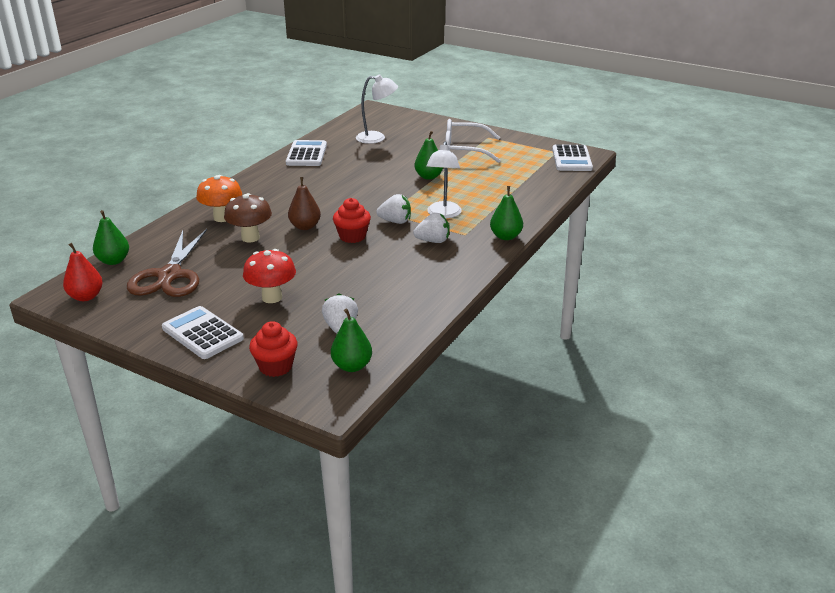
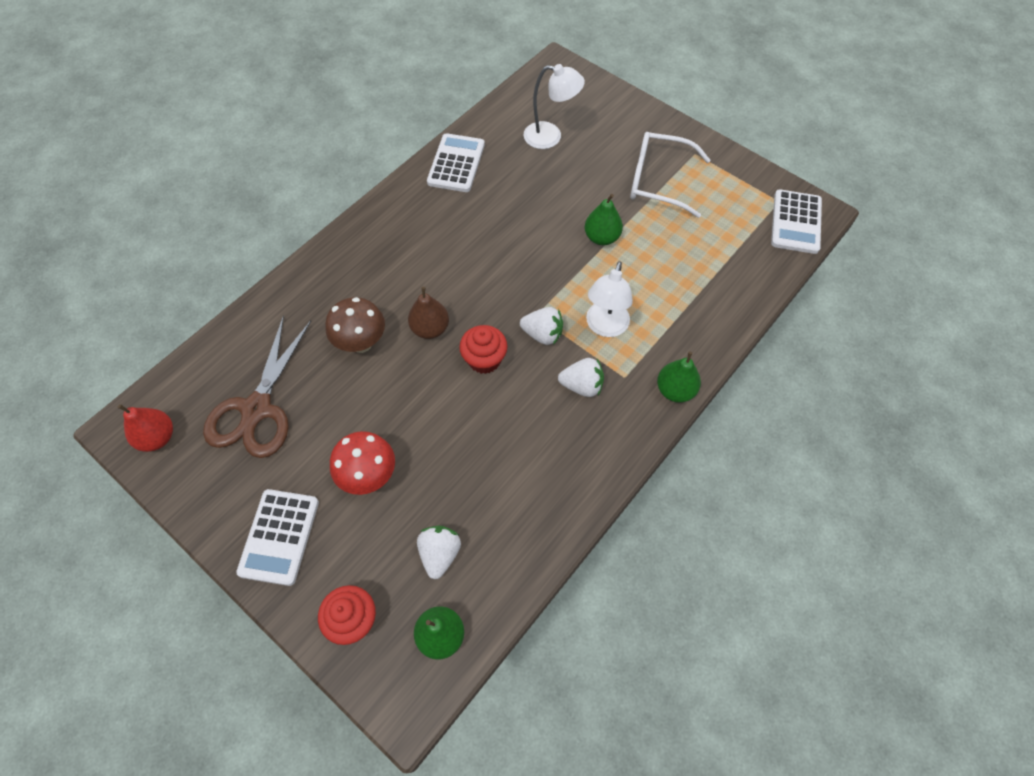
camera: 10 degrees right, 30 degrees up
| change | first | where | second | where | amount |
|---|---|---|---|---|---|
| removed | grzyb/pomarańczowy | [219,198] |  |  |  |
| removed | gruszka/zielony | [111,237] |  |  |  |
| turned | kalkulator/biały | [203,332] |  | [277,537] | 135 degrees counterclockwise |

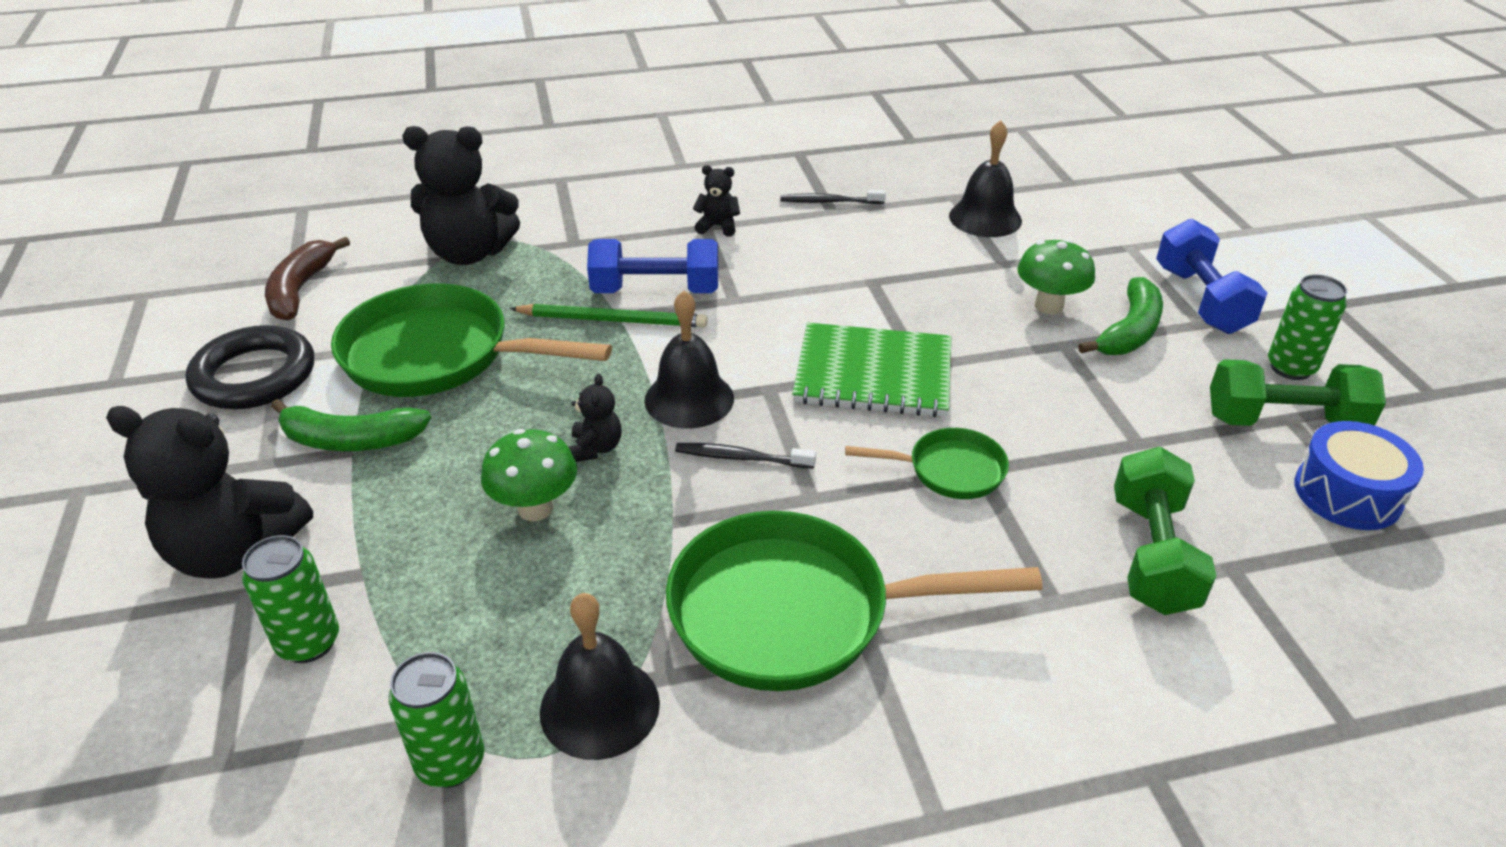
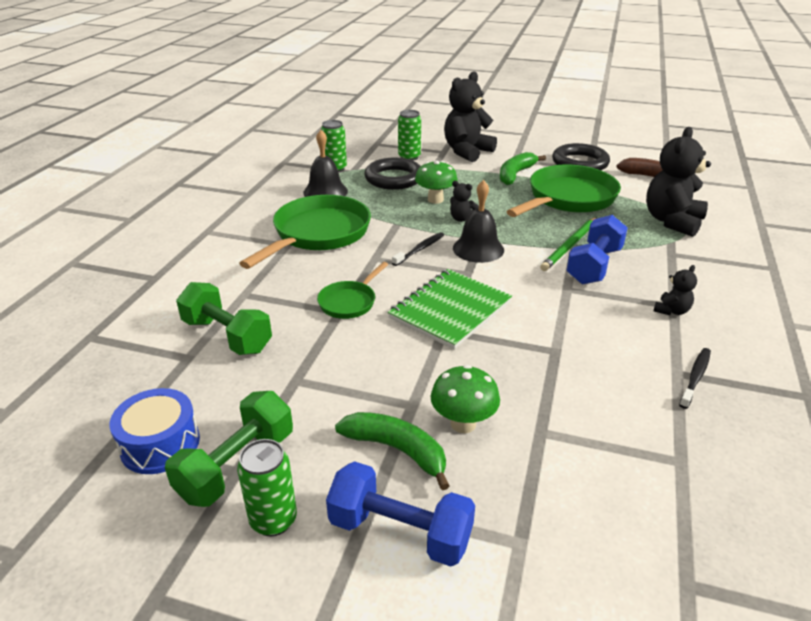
camera: 120 degrees right, 5 degrees down
| change | first | where | second | where | amount |
|---|---|---|---|---|---|
| removed | dzwonek/czarny | [985,178] |  |  |  |
| turned | banan/zielony | [1120,316] |  | [392,451] | 150 degrees clockwise |
| added |  |  | pierścień/czarny | [392,174] |  |

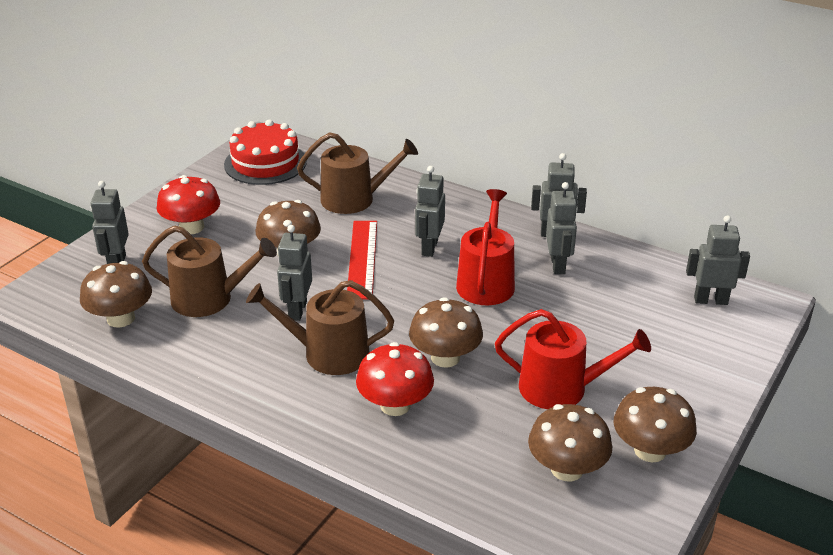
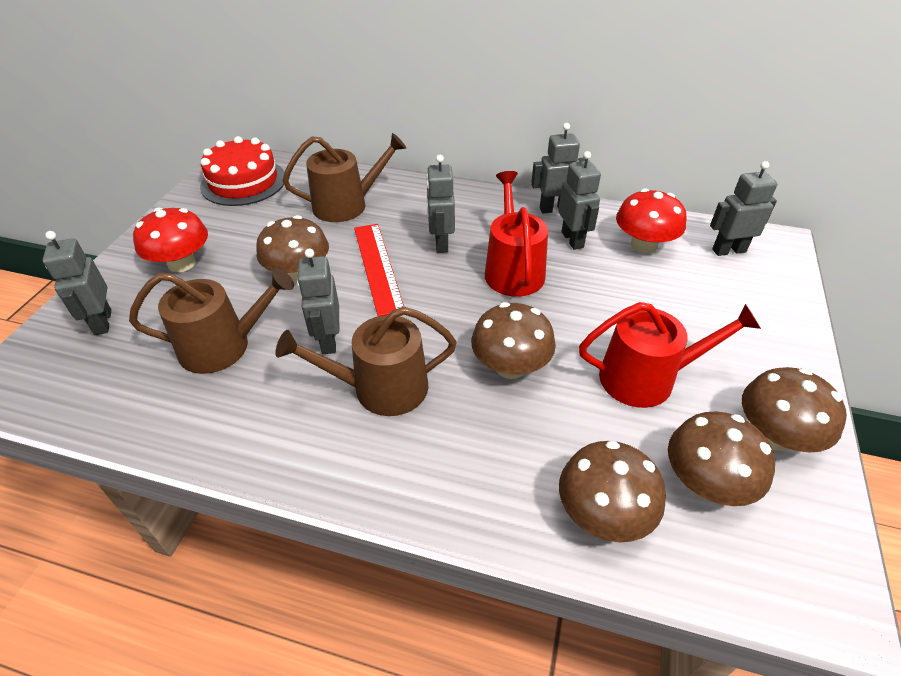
camera: 15 degrees left, 10 degrees up
| change | first | where | second | where | amount |
|---|---|---|---|---|---|
| moved | grzyb/brązowy | [116,294] |  | [612,491] |  |
| moved | grzyb/czerwony | [395,379] |  | [651,221] |  |

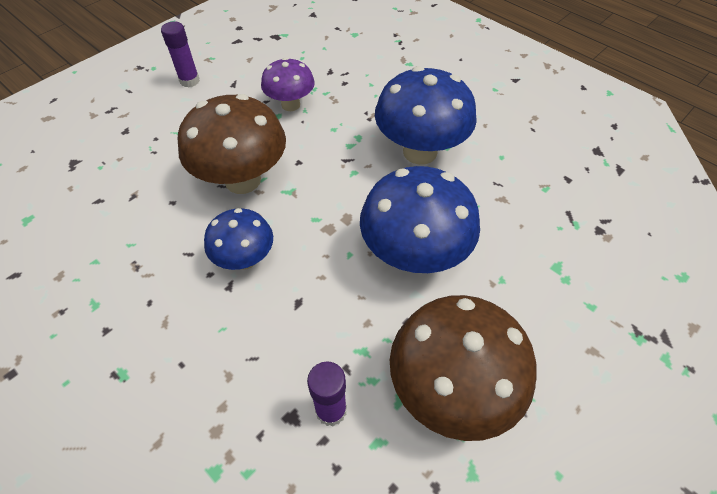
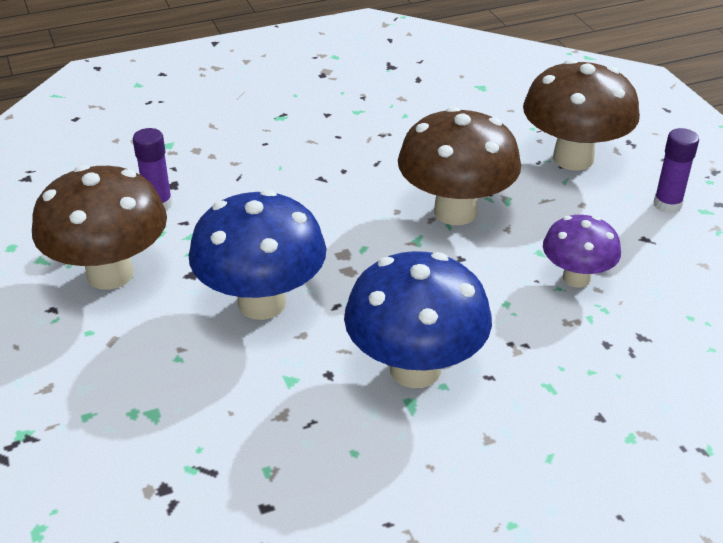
camera: 115 degrees right, 15 degrees down
| change | first | where | second | where | amount |
|---|---|---|---|---|---|
| removed | grzyb/niebieski | [238,239] |  |  |  |
| added |  |  | grzyb/brązowy | [581,115] |  |

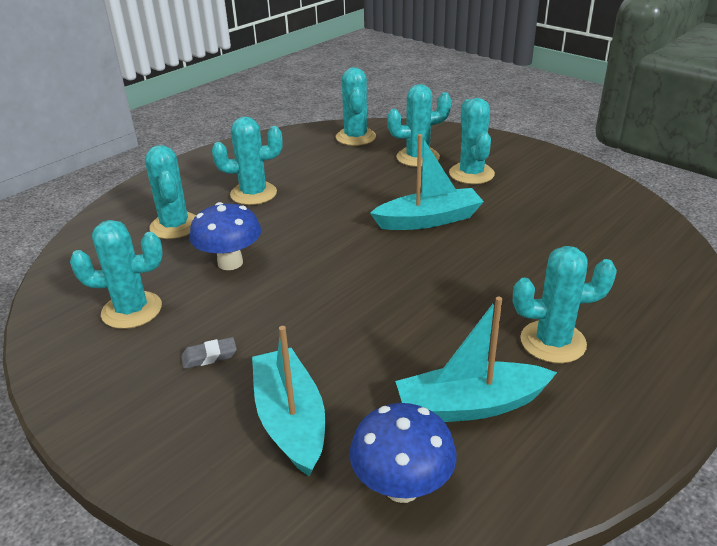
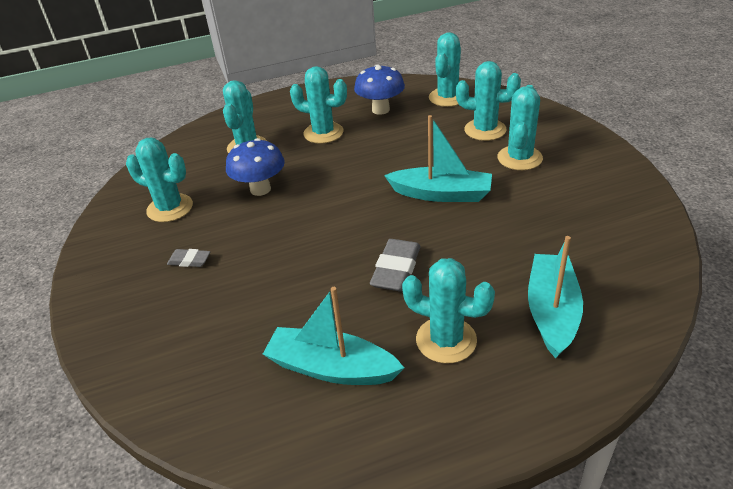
camera: 30 degrees right, 5 degrees up
| change | first | where | second | where | amount |
|---|---|---|---|---|---|
| moved | łódka/turkusowy | [288,401] |  | [555,297] |  |
| moved | grzyb/niebieski | [403,453] |  | [379,89] |  |
| added |  |  | gumka do mazania/szary | [395,265] |  |

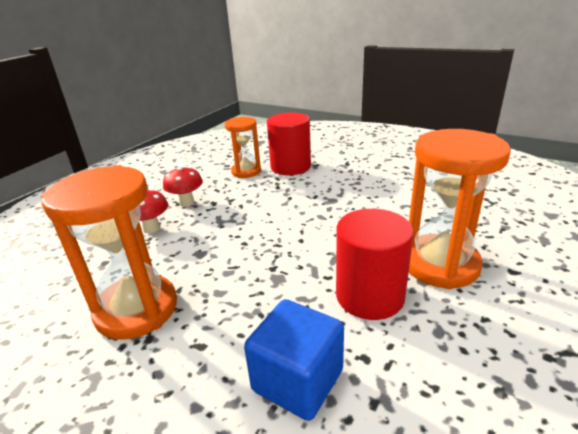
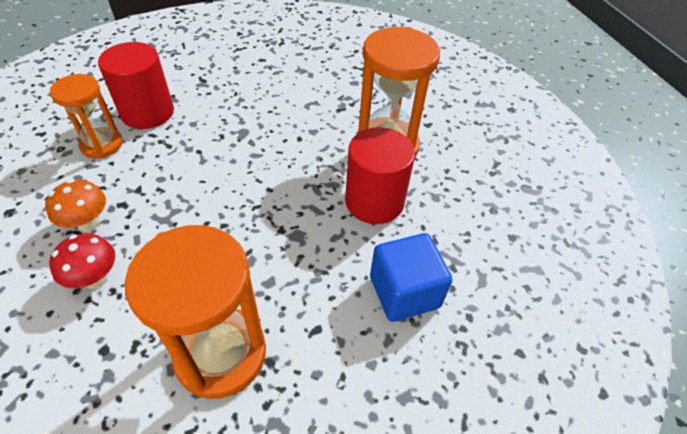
camera: 55 degrees left, 20 degrees up
| change | first | where | second | where | amount |
|---|---|---|---|---|---|
| recoloured | grzyb/czerwony | [183,187] | grzyb/pomarańczowy | [75,206] |  |

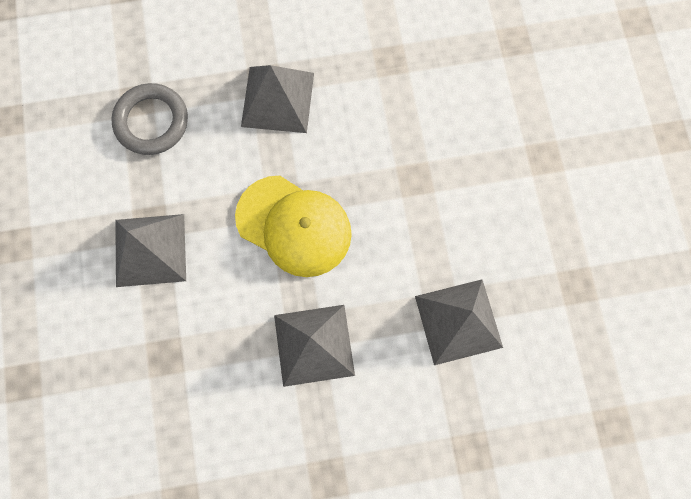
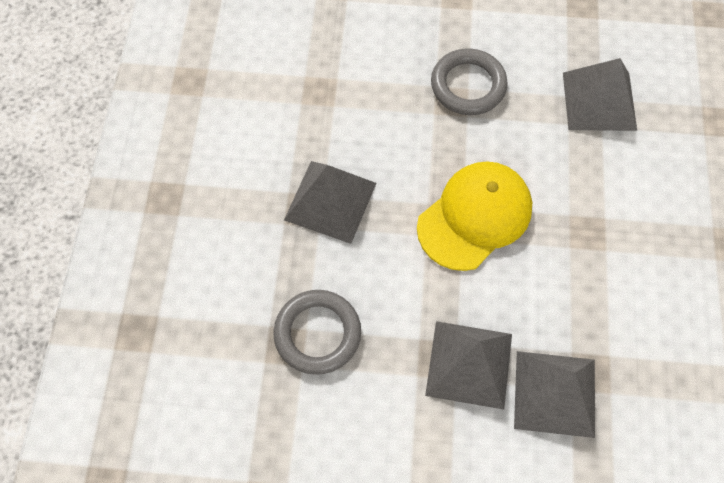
camera: 75 degrees left, 10 degrees down
| change | first | where | second | where | amount |
|---|---|---|---|---|---|
| moved | piramida/szary | [314,346] |  | [554,394] |  |
| added |  |  | pierścień/szary | [469,81] |  |

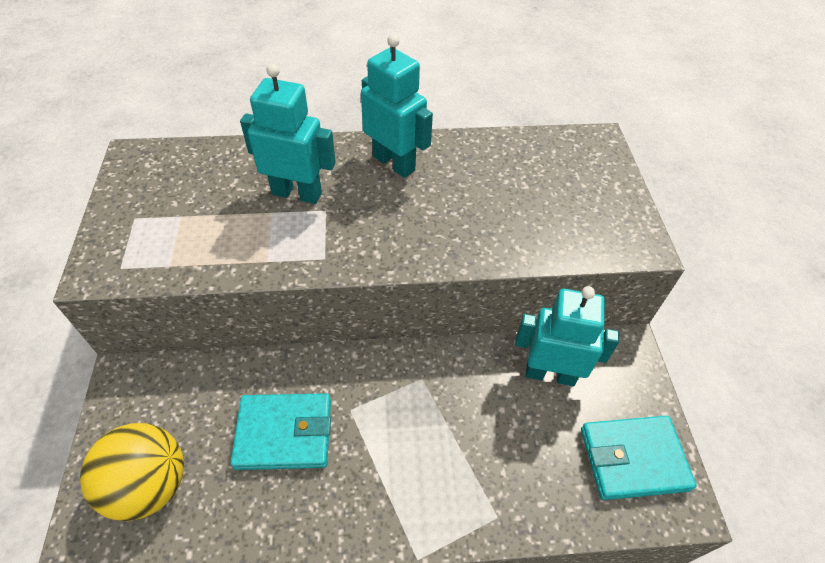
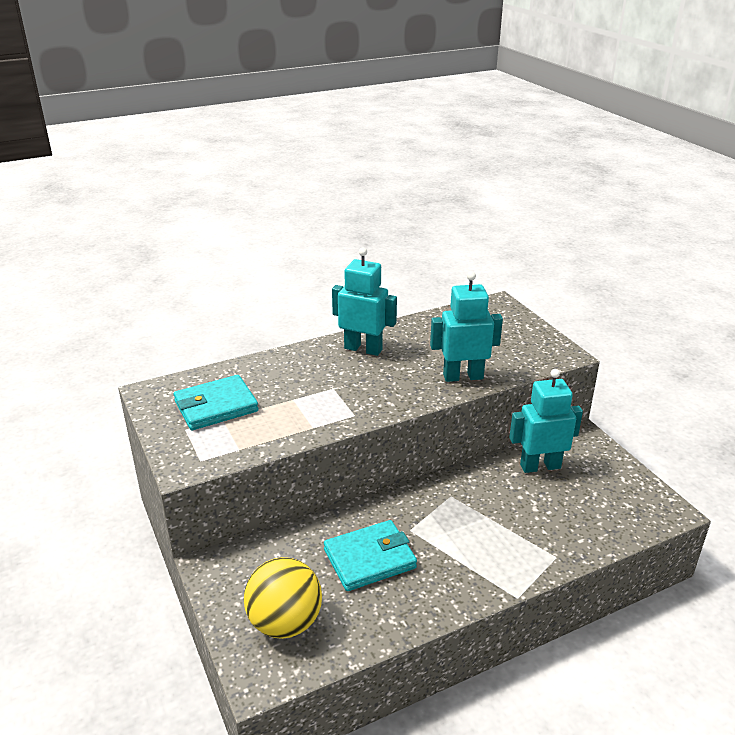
camera: 20 degrees left, 20 degrees down
| change | first | where | second | where | amount |
|---|---|---|---|---|---|
| moved | robot/turkusowy | [288,134] |  | [466,326] |  |
| moved | portfel/turkusowy | [638,458] |  | [216,402] |  |

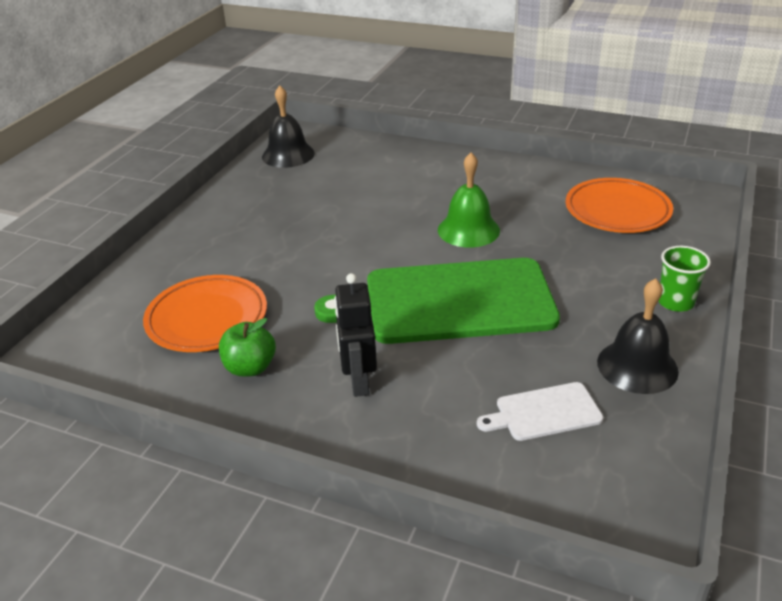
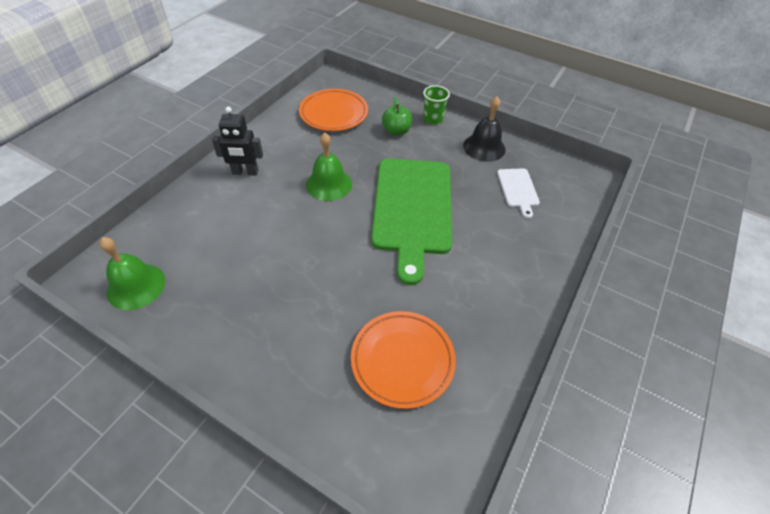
camera: 85 degrees left, 15 degrees up
| change | first | where | second | where | amount |
|---|---|---|---|---|---|
| recoloured | dzwonek/czarny | [288,126] | dzwonek/zielony | [132,273] |  |
| moved | robot/czarny | [355,335] |  | [237,141] |  |
| moved | jabłko/zielony | [247,347] |  | [397,116] |  |

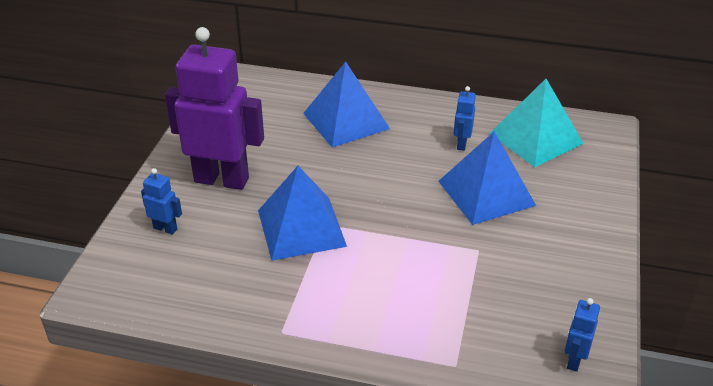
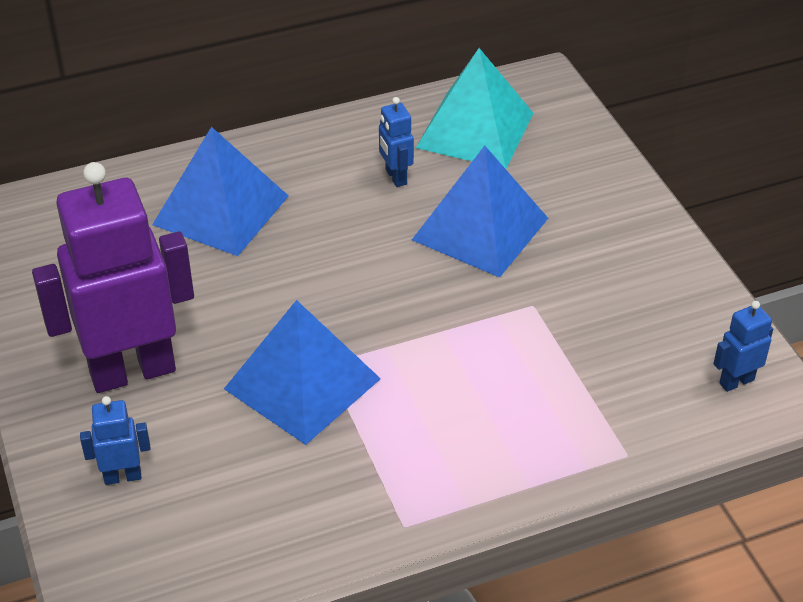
camera: 35 degrees left, 5 degrees up
| change | first | where | second | where | amount |
|---|---|---|---|---|---|
| turned | robot/niebieski | [582,335] |  | [743,346] | 75 degrees clockwise |

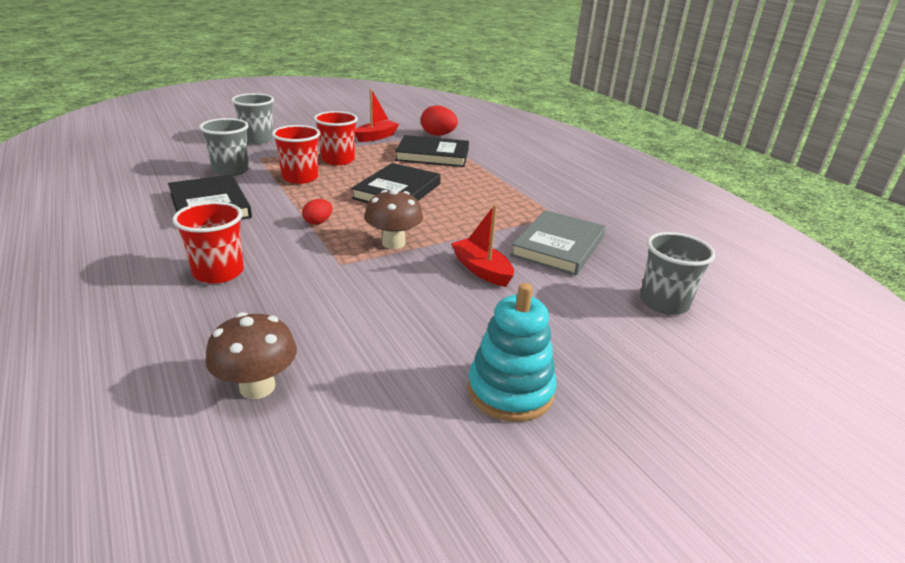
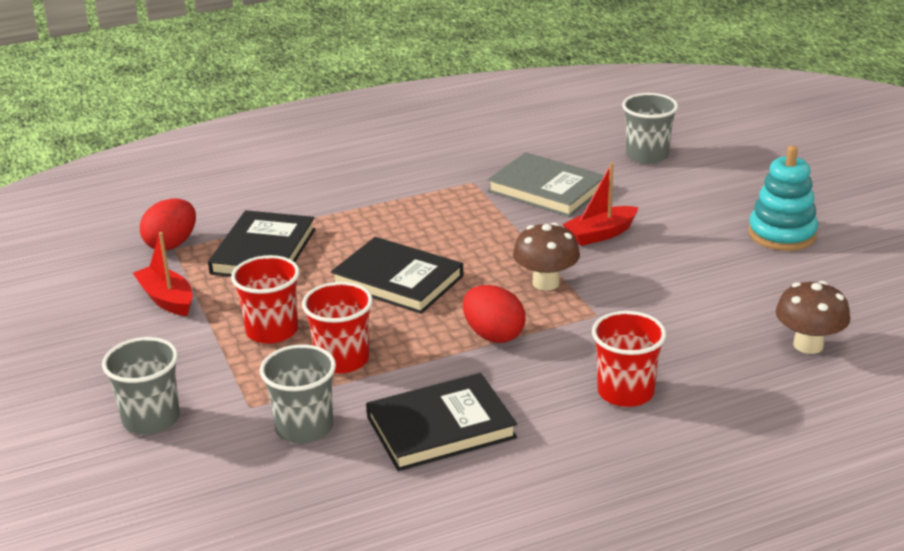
camera: 80 degrees left, 0 degrees up
| change | first | where | second | where | amount |
|---|---|---|---|---|---|
| resized | jajko/czerwony | [317,212] |  | [494,314] | x1.71 |

